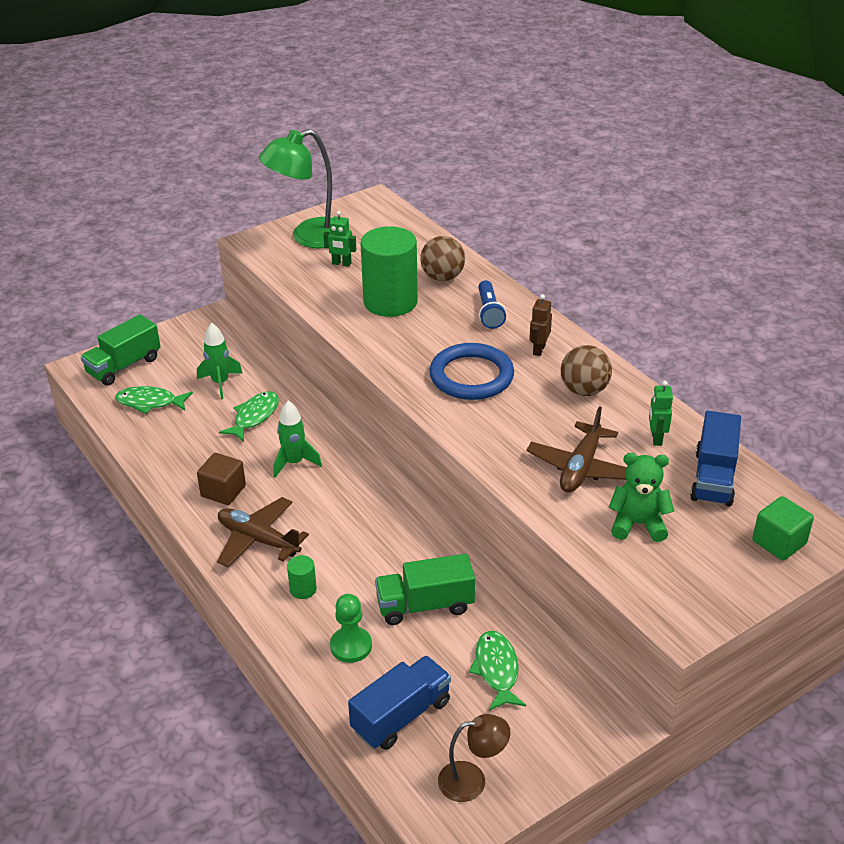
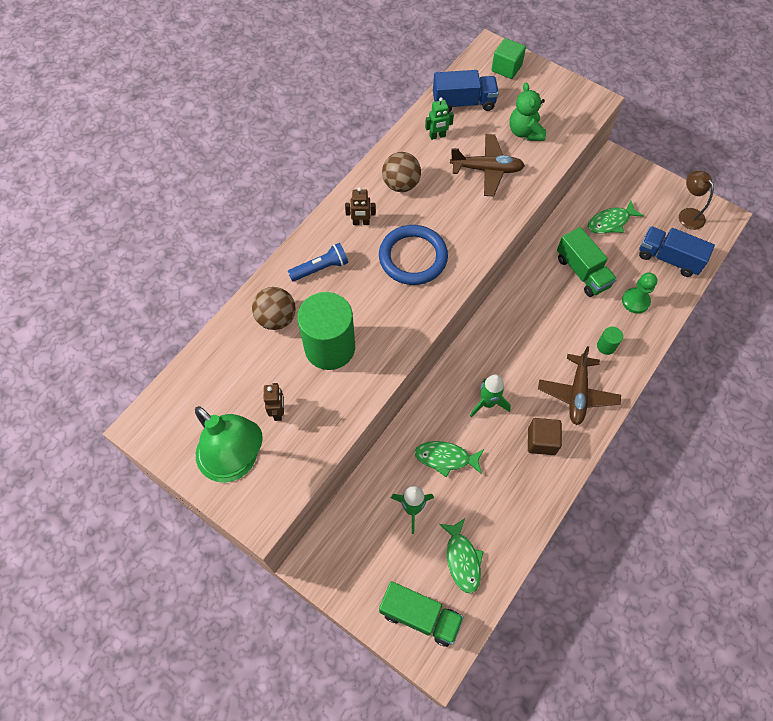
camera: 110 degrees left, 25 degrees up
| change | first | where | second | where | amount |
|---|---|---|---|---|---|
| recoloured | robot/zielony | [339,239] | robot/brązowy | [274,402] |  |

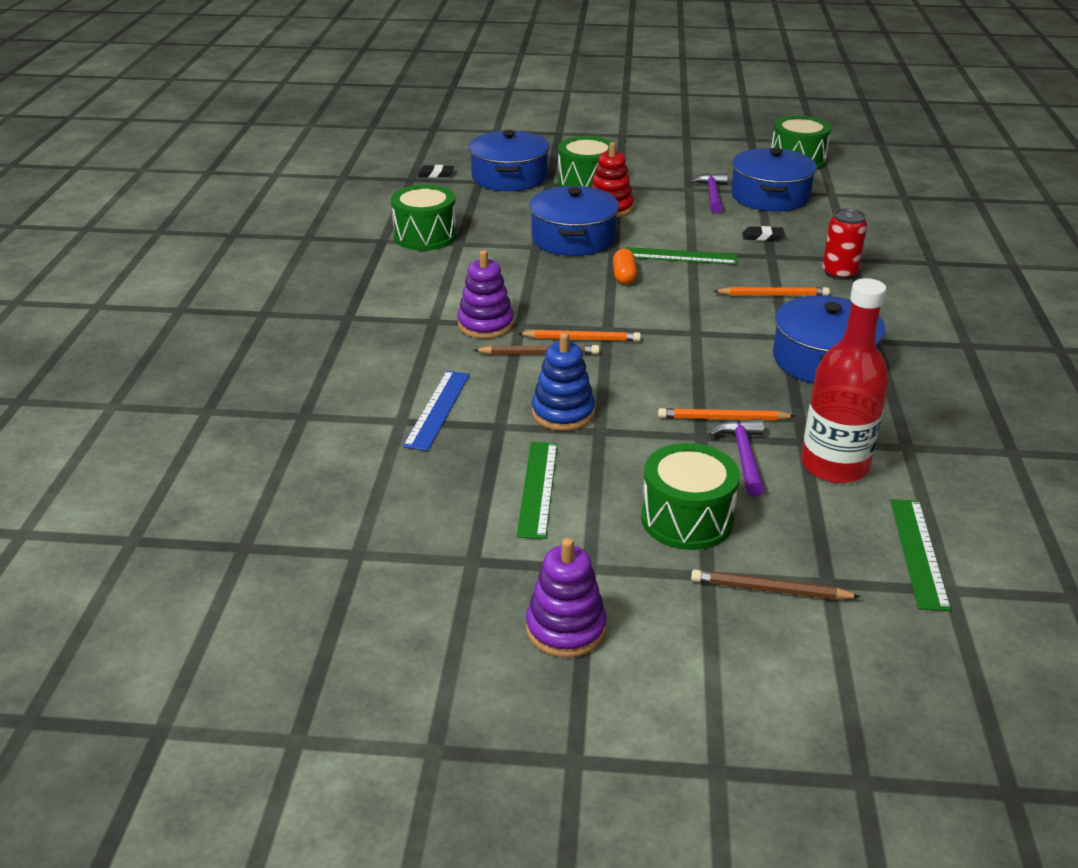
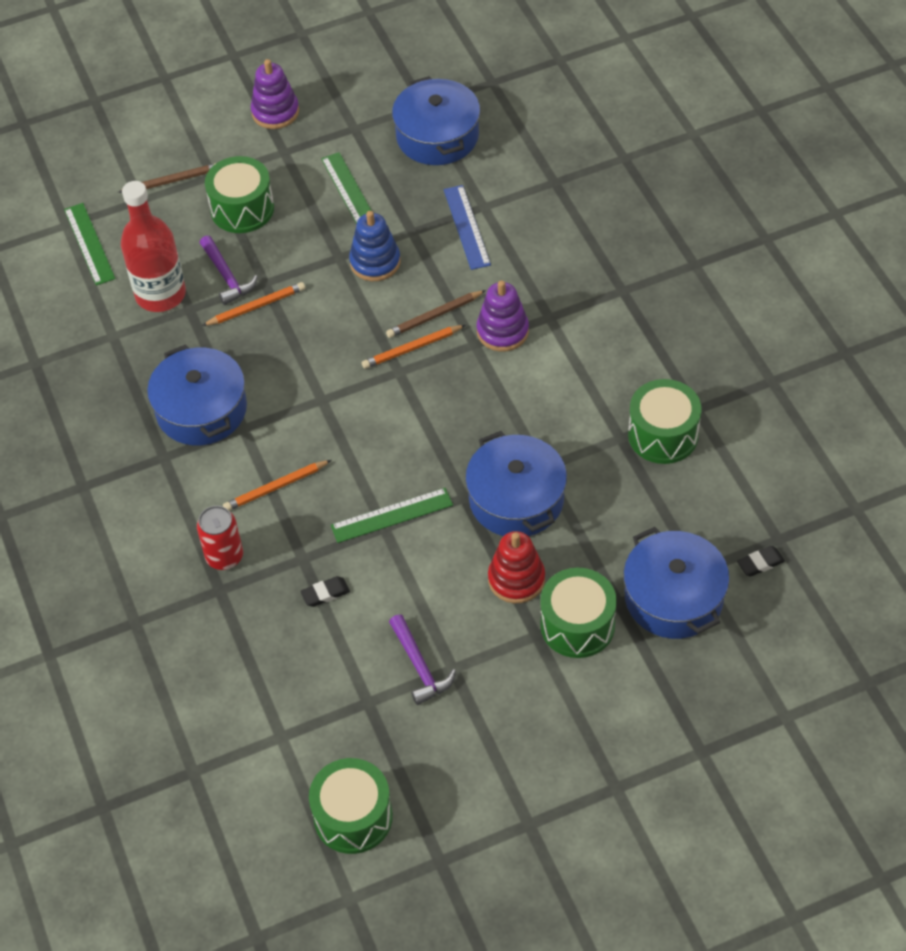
camera: 155 degrees right, 20 degrees up
| change | first | where | second | where | amount |
|---|---|---|---|---|---|
| moved | garnek/niebieski | [774,180] |  | [436,120] |  |
| removed | kapsułka/pomarańczowy | [625,267] |  |  |  |

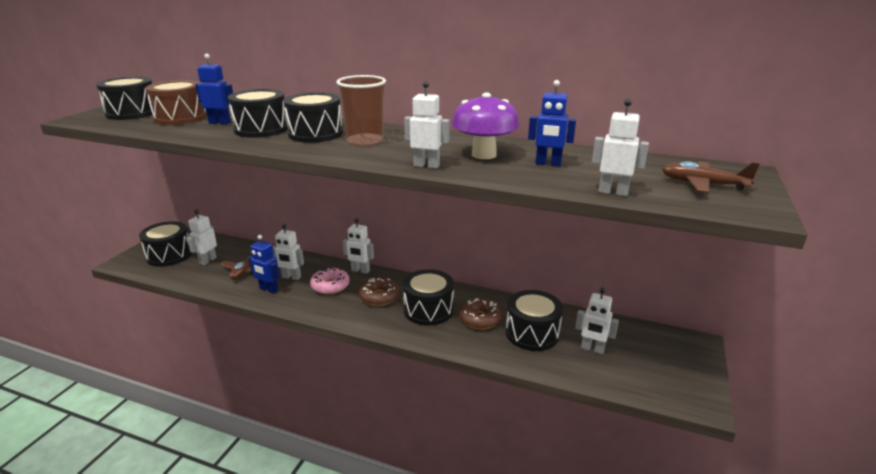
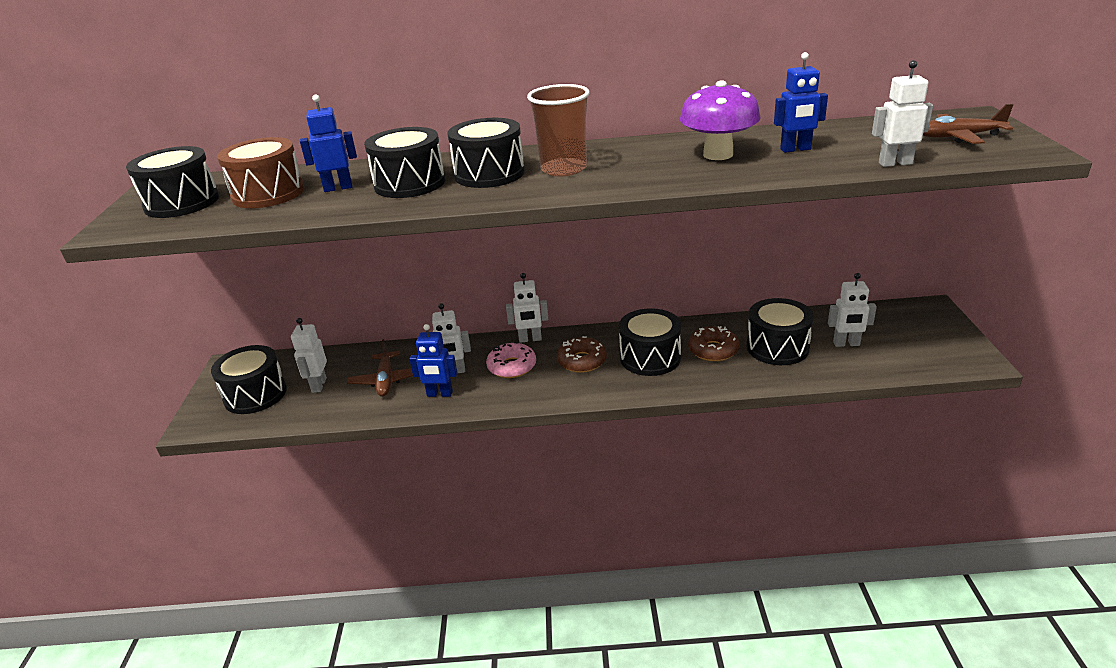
camera: 20 degrees left, 5 degrees up
| change | first | where | second | where | amount |
|---|---|---|---|---|---|
| removed | robot/biały | [427,125] |  |  |  |

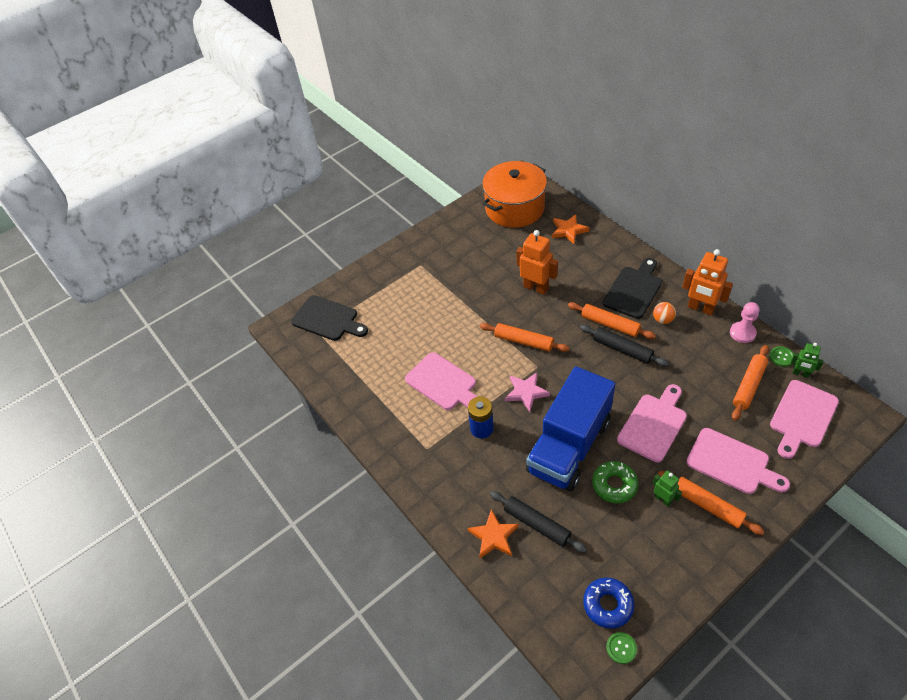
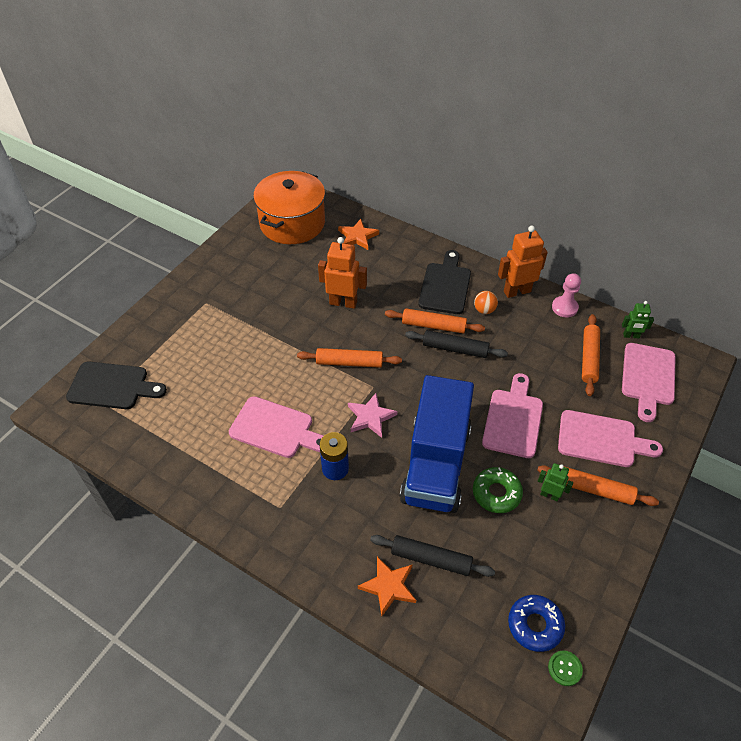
camera: 25 degrees left, 0 degrees up
| change | first | where | second | where | amount |
|---|---|---|---|---|---|
| turned | robot/pomarańczowy | [707,282] |  | [523,262] | 150 degrees clockwise |
| removed | guzik/zielony | [782,356] |  |  |  |

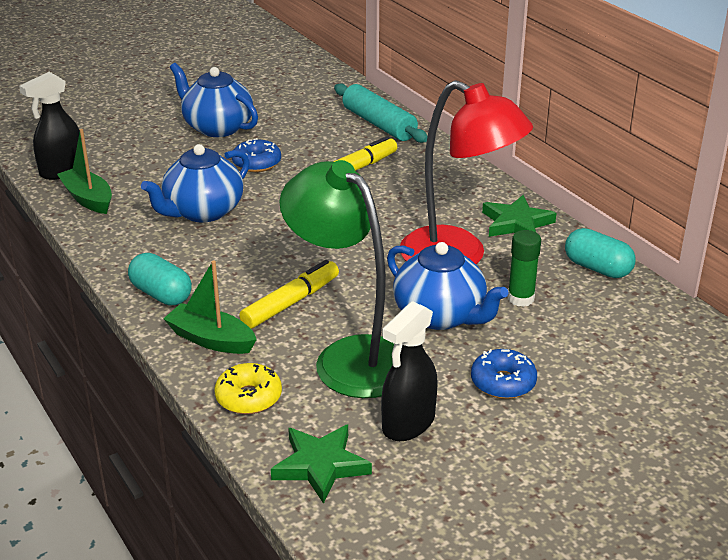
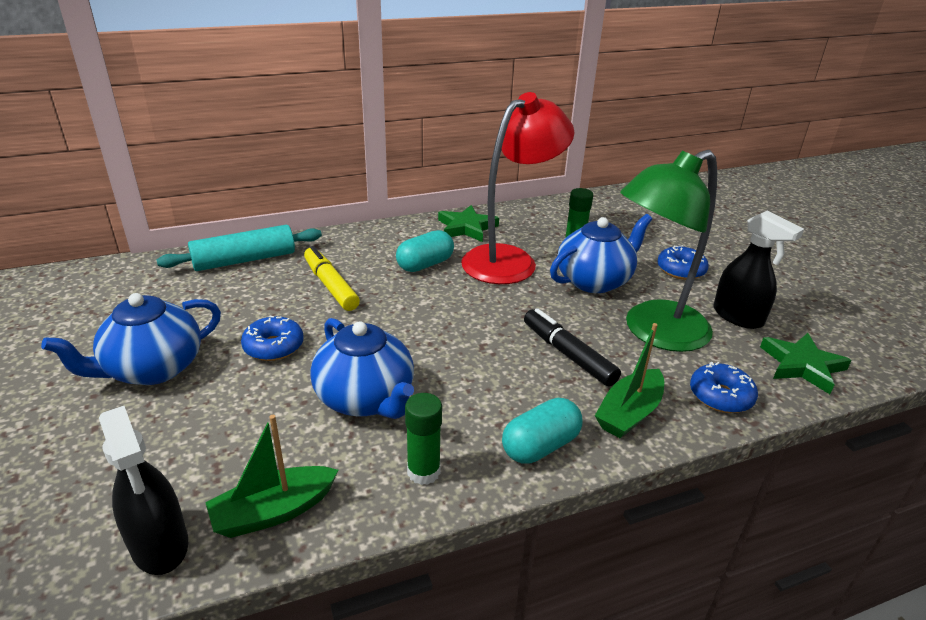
camera: 80 degrees left, 0 degrees up
| change | first | where | second | where | amount |
|---|---|---|---|---|---|
| moved | kapsułka/turkusowy | [600,253] |  | [425,251] |  |
| recoloured | flamaster/żółty | [289,294] | flamaster/czarny | [572,347] |  |
| recoloured | donut/żółty | [248,388] | donut/niebieski | [724,387] |  |
| added |  |  | klej w sztyfcie/zielony | [423,439] |  |

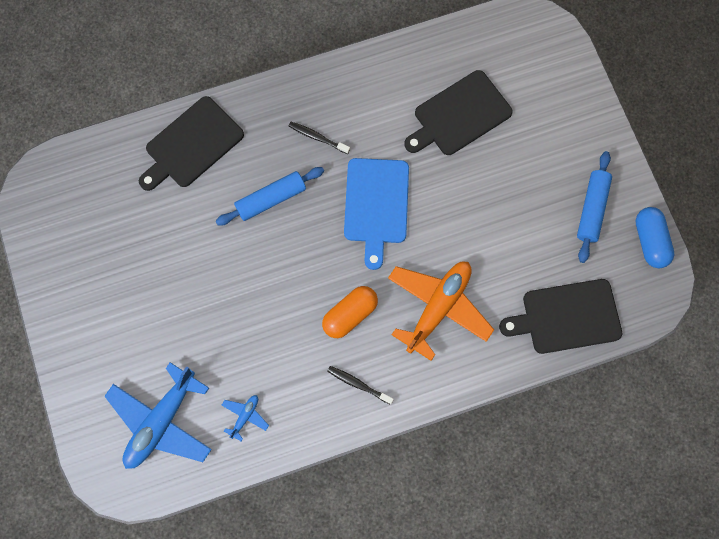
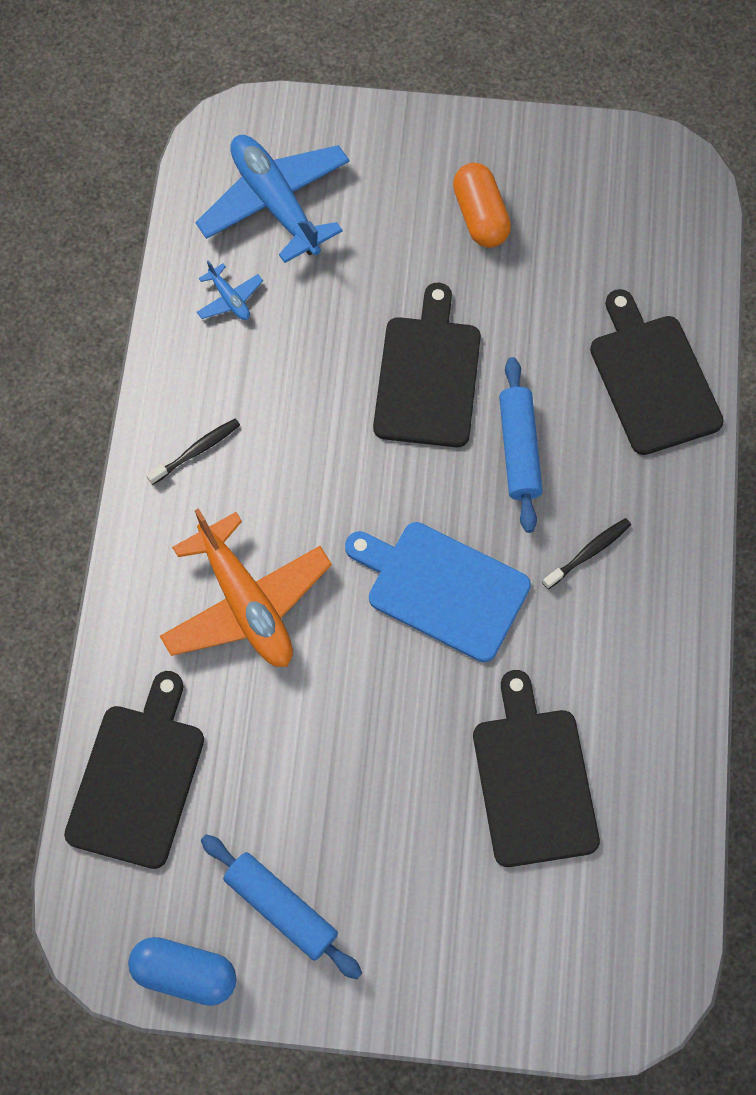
camera: 115 degrees right, 5 degrees down
| change | first | where | second | where | amount |
|---|---|---|---|---|---|
| moved | kapsułka/pomarańczowy | [350,312] |  | [482,205] |  |
| added |  |  | deska do krojenia/czarny | [427,365] |  |

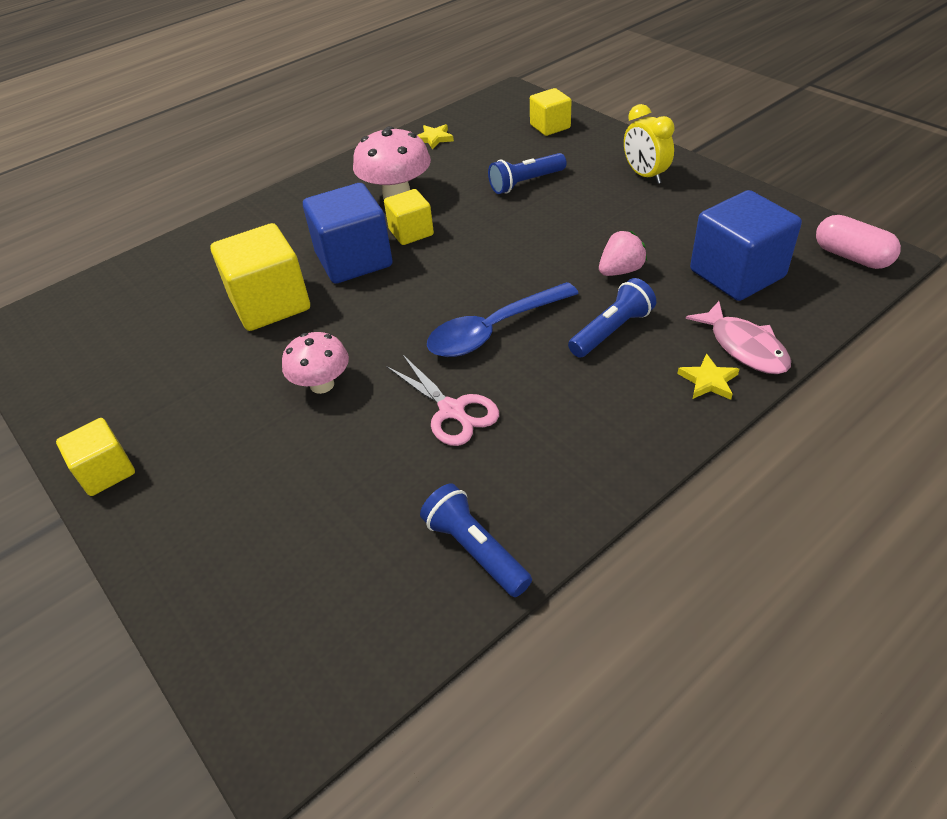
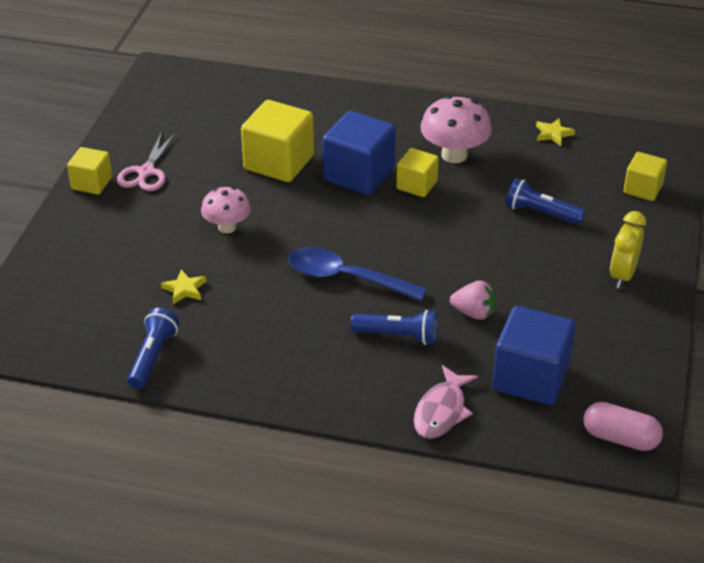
camera: 50 degrees right, 5 degrees down
| change | first | where | second | where | amount |
|---|---|---|---|---|---|
| turned | kapsułka/różowy | [858,242] |  | [623,426] | 75 degrees counterclockwise |
| moved | gwiazda/żółty | [708,376] |  | [183,287] |  |
| moved | nożyczki/różowy | [442,400] |  | [146,161] |  |

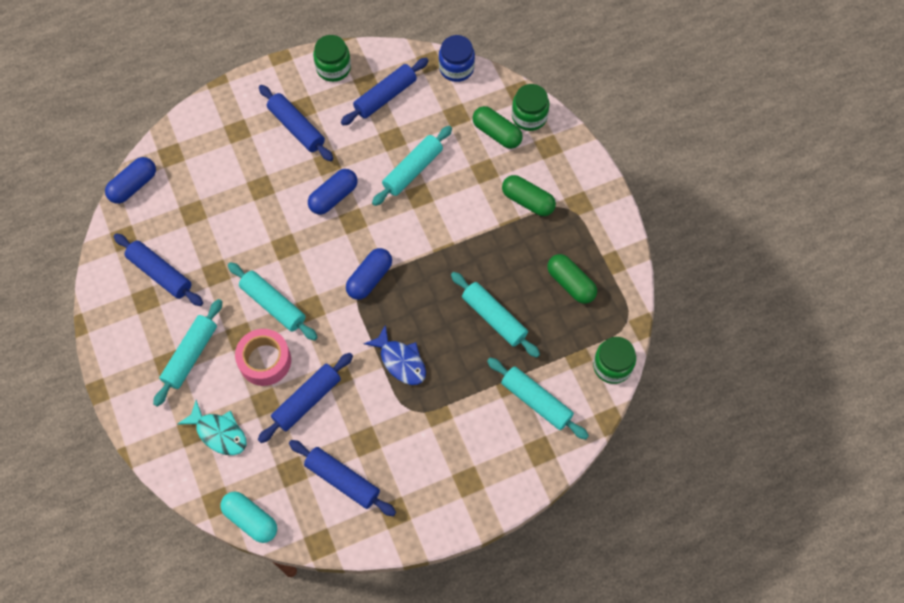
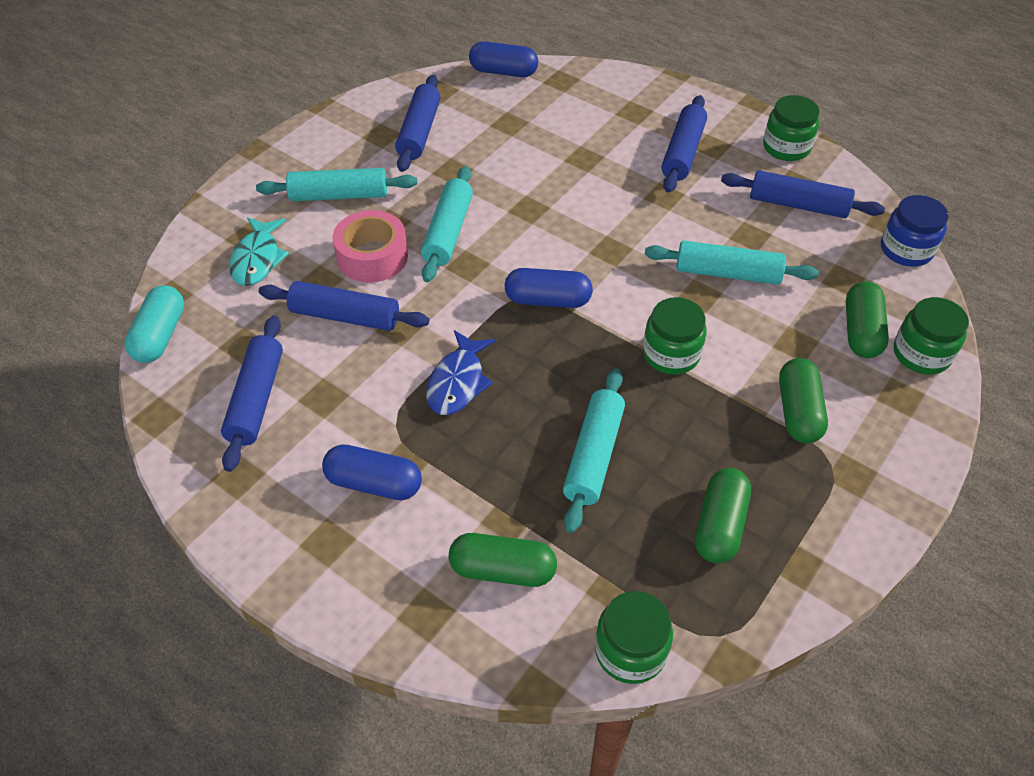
camera: 60 degrees right, 15 degrees down
| change | first | where | second | where | amount |
|---|---|---|---|---|---|
| moved | kapsułka/niebieski | [332,192] |  | [372,472] |  |
| replaced | wałek do ciasta/turkusowy | [538,399] | kapsułka/zielony | [503,560] |  |
| added |  |  | słoik/zielony | [675,336] |  |

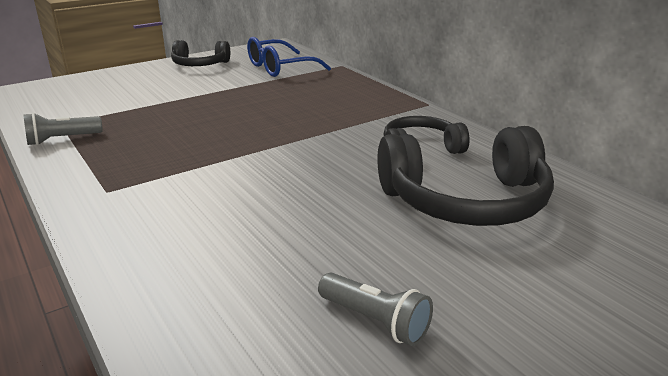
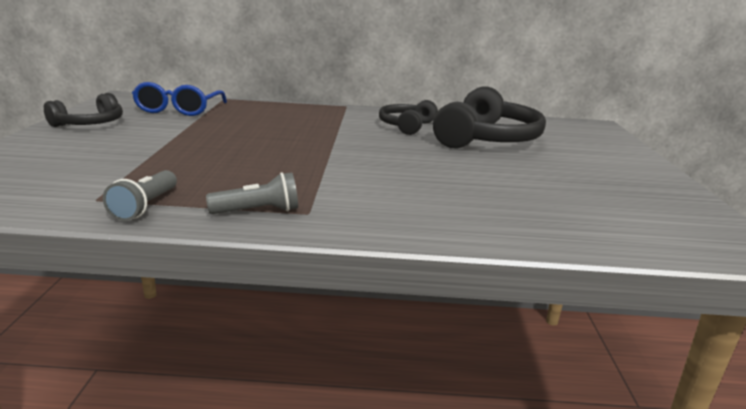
camera: 55 degrees left, 5 degrees down
| change | first | where | second | where | amount |
|---|---|---|---|---|---|
| moved | latarka/szary | [375,309] |  | [252,193] |  |

